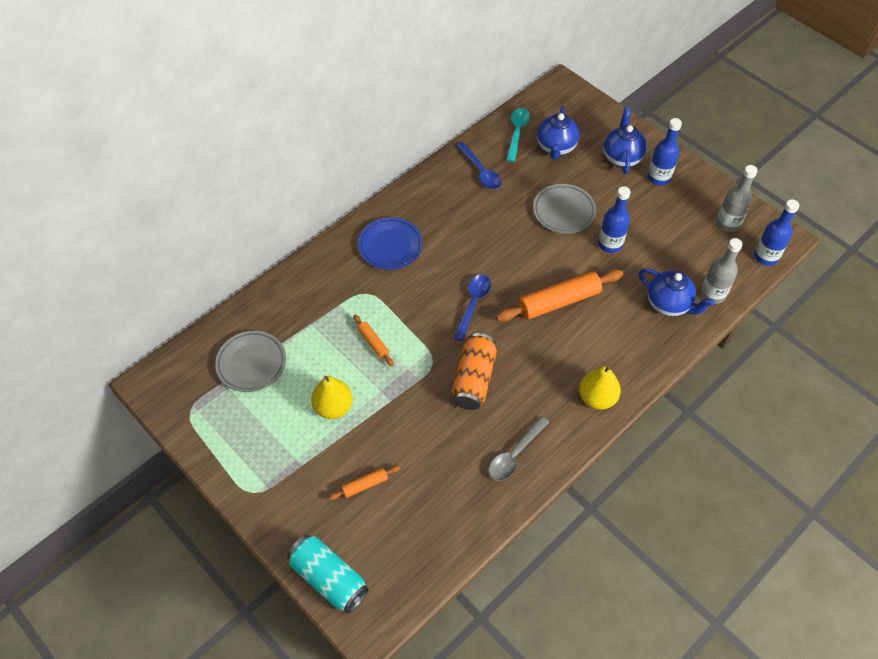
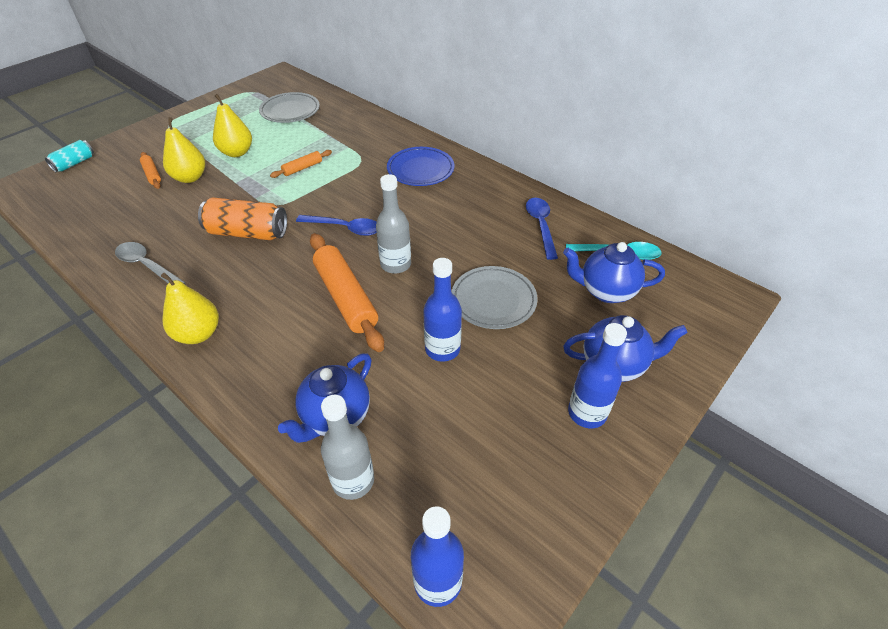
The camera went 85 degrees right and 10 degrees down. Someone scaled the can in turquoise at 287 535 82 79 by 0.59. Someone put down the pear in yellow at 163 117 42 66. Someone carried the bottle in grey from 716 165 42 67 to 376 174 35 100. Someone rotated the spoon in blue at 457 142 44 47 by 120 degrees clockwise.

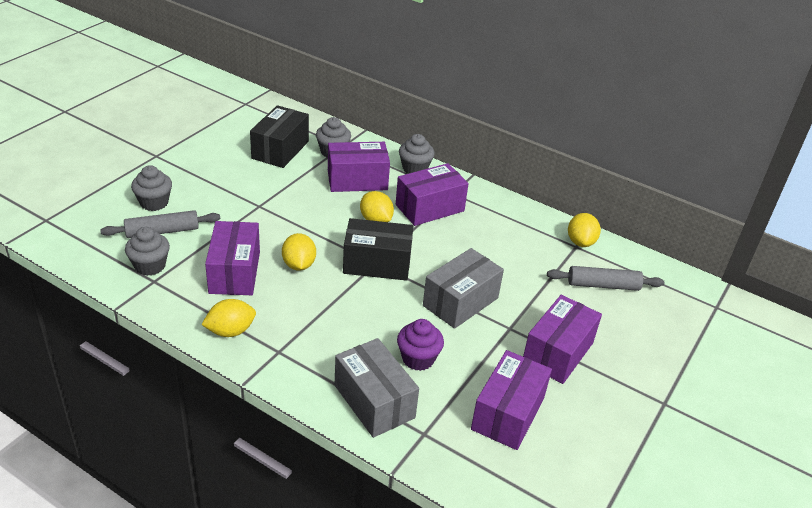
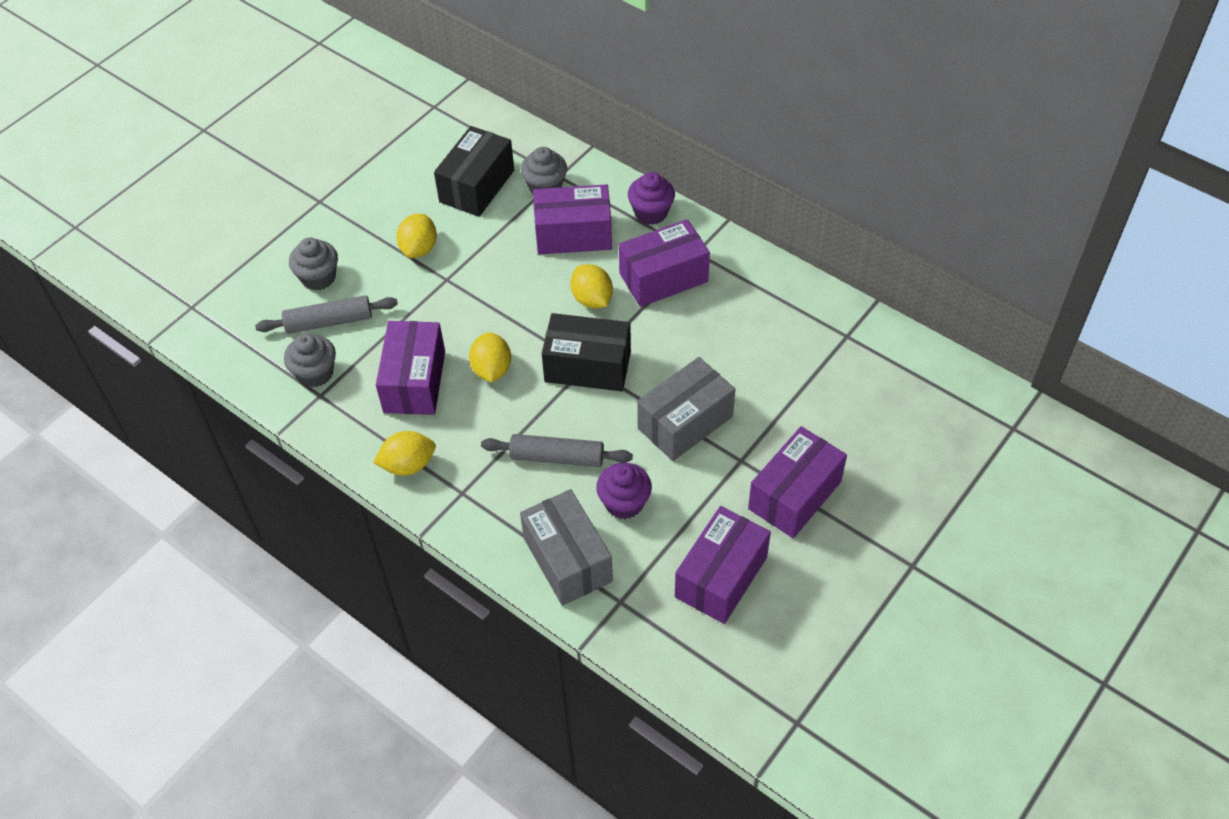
The camera went 10 degrees right and 15 degrees up. Someone carried the lemon in yellow from 568 213 33 34 to 396 214 41 44. Someone carried the rolling pin in grey from 547 266 117 25 to 481 434 152 33. Someone repainted the cupcake in grey at 399 134 36 40, which became the cupcake in purple at 628 172 47 53.

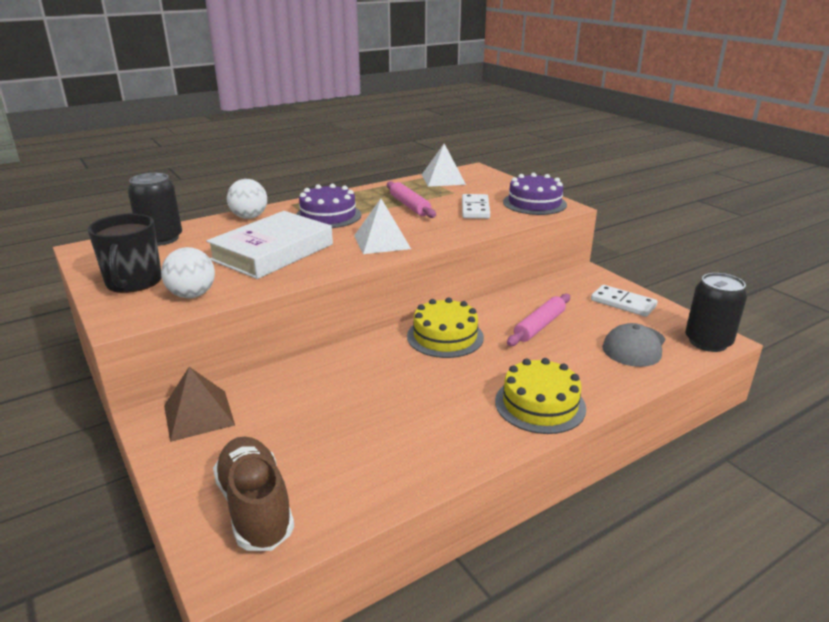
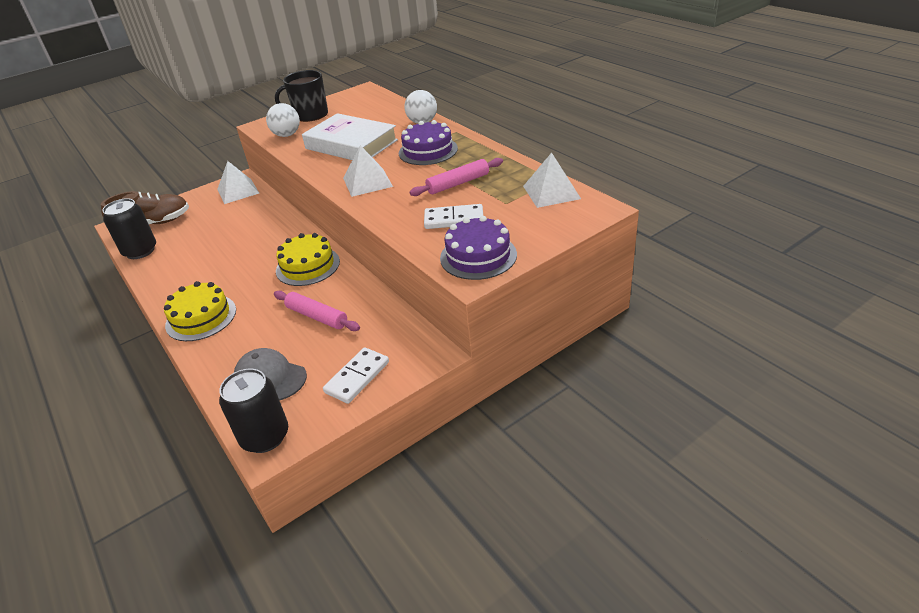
The camera went 90 degrees right and 10 degrees up. Someone carried the can in black from 128 173 54 73 to 102 198 54 61. Someone repainted the pyramid in brown at 164 367 71 75, which became the pyramid in white at 217 161 42 43.

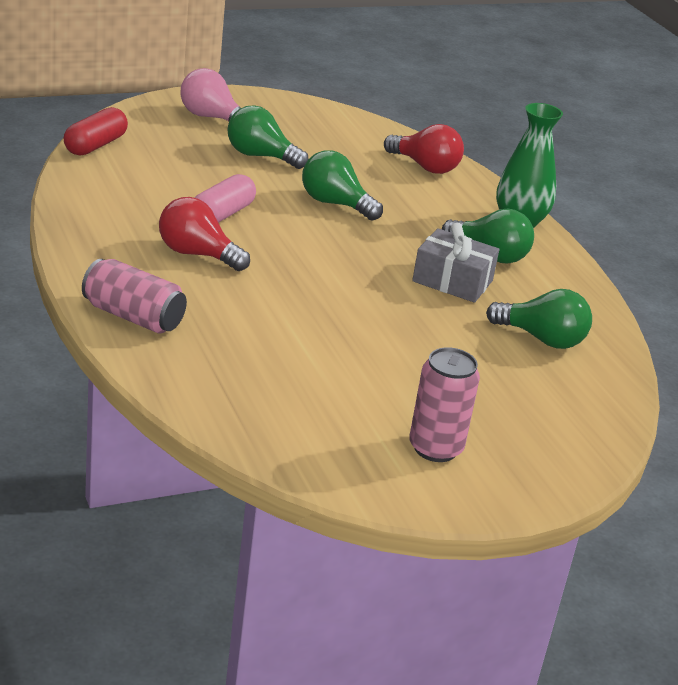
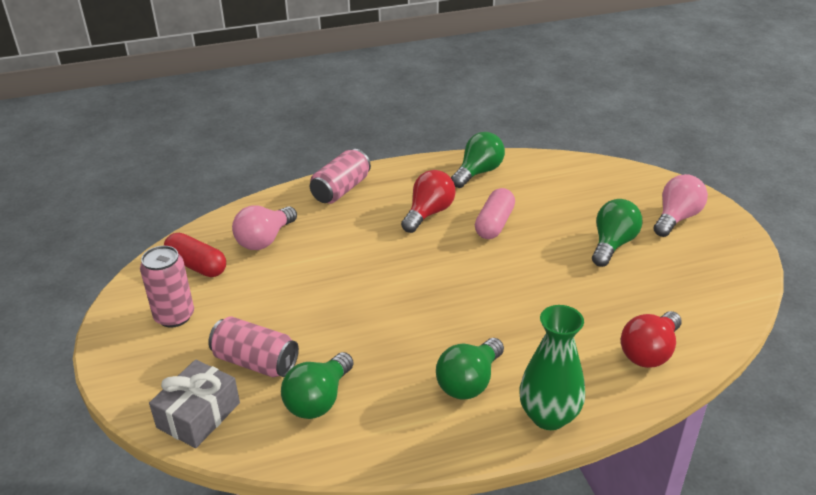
The camera went 100 degrees right and 5 degrees up. Someone carried the gift in grey from 412 223 87 80 to 149 359 91 89. Someone carried the capsule in red from 64 107 64 49 to 164 233 62 44. Someone put down the can in pink at 208 316 91 61. Someone put down the light bulb in pink at 232 205 65 45. Someone carried the light bulb in green from 302 150 81 71 to 451 132 54 56. Someone rotated the capsule in pink at 194 174 62 49 by 75 degrees clockwise.

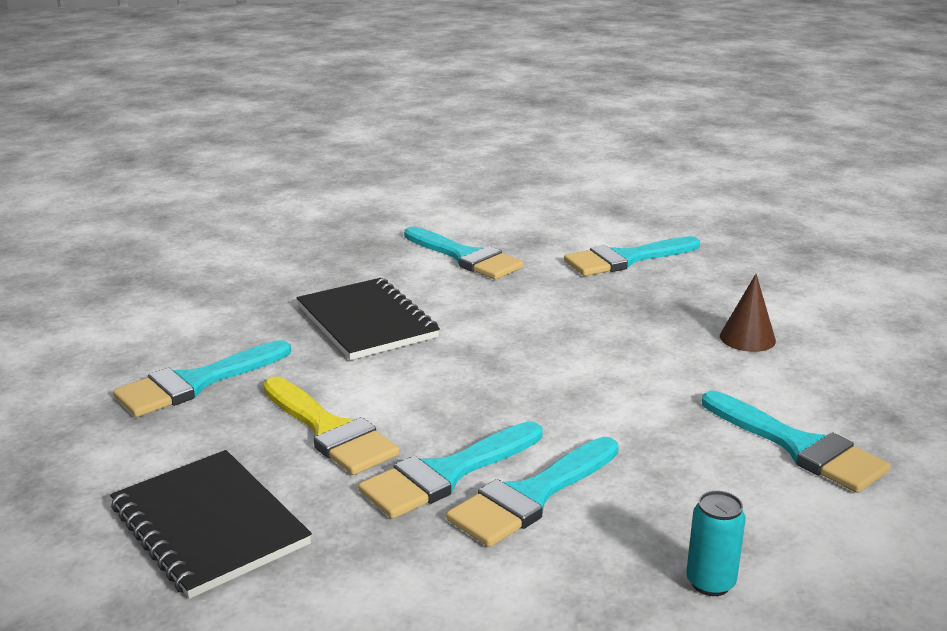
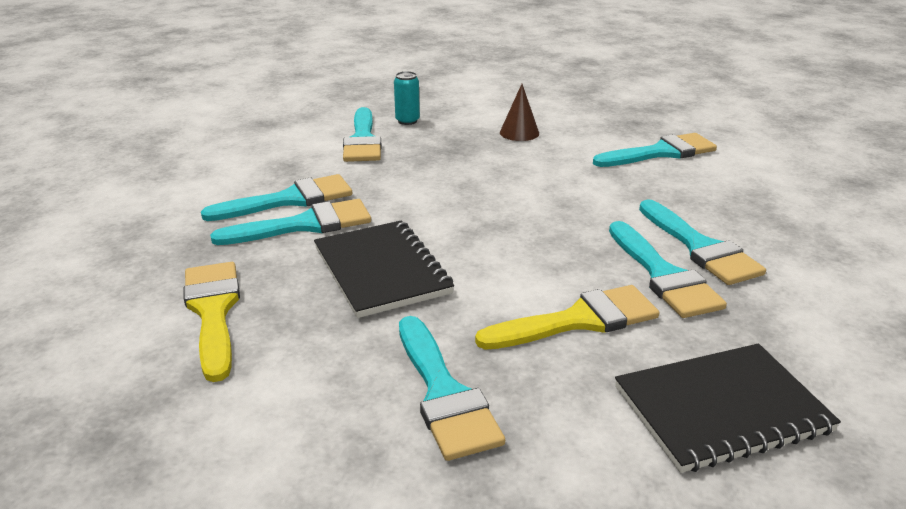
The camera went 70 degrees left and 5 degrees up. Someone put down the brush in yellow at 184 262 56 120. Someone put down the brush in turquoise at 210 199 161 46. Someone rotated the notebook in black at 297 278 143 82 by 75 degrees clockwise. Someone carried the can in turquoise from 686 491 60 105 to 394 71 26 54.

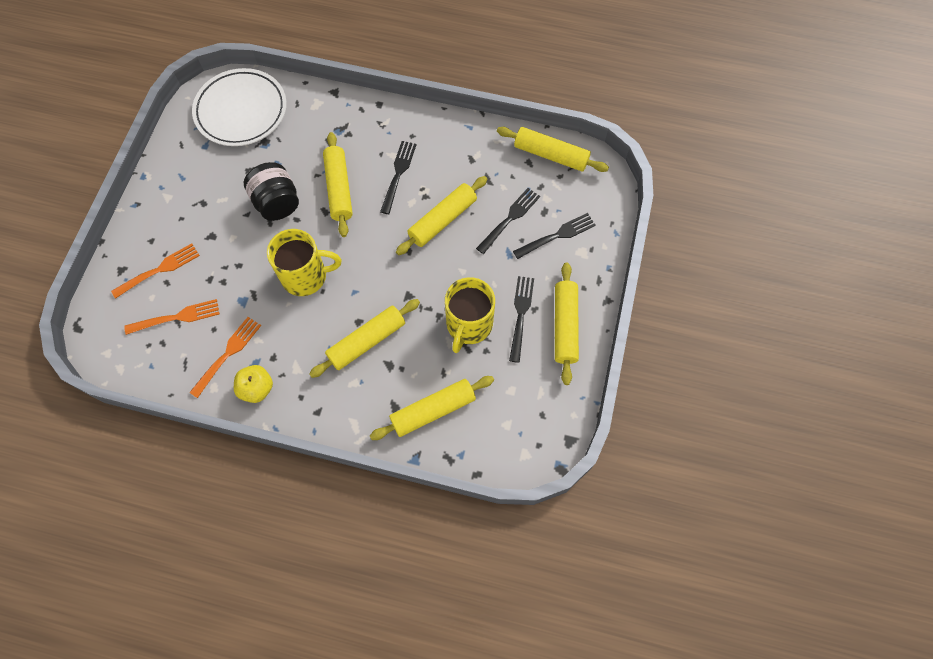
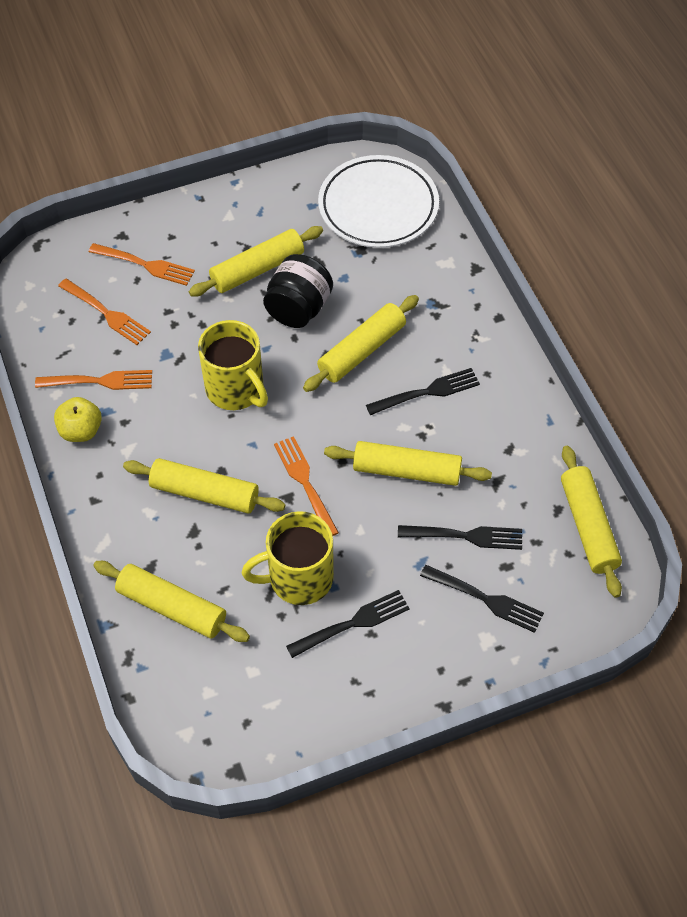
The camera went 55 degrees right and 10 degrees down. Someone carried the rolling pin in yellow from 555 262 24 123 to 189 226 134 71. Someone put down the fork in orange at 274 436 65 100.

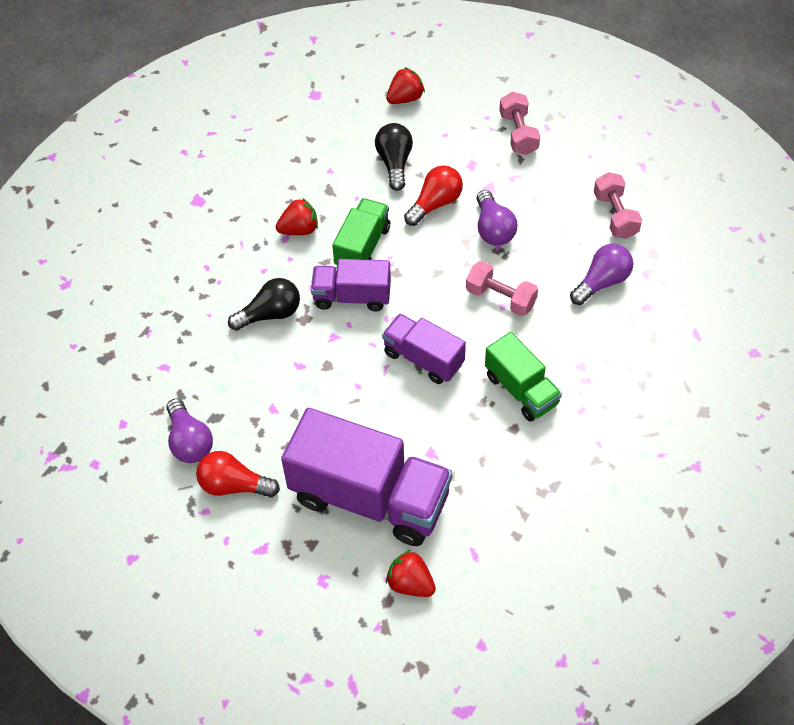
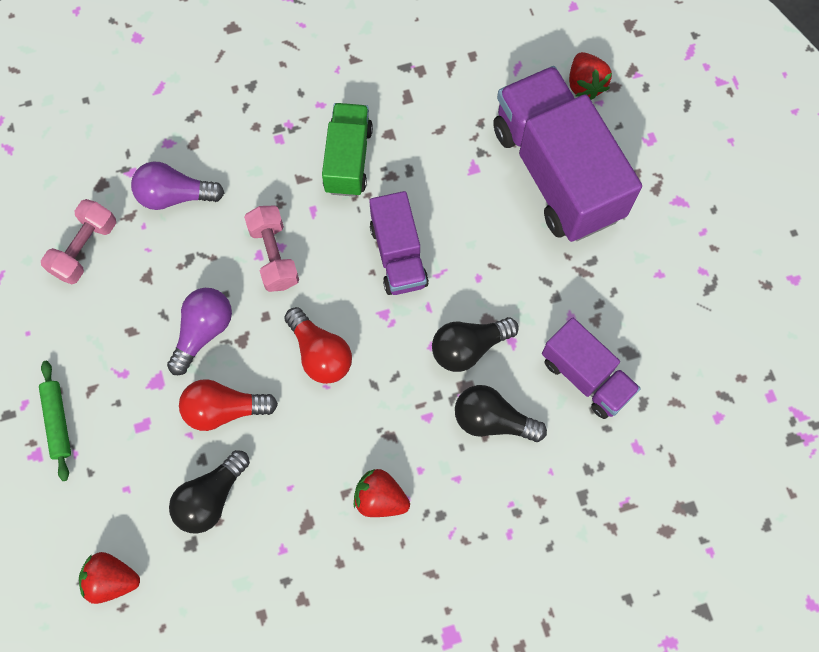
The camera went 140 degrees left and 15 degrees up. Someone swapped the dumbbell in pink at 499 92 41 63 for the rolling pin in green at 39 361 32 120. Someone carried the light bulb in red from 196 451 84 46 to 284 307 68 77. Someone put down the light bulb in black at 432 317 87 55. Someone carried the truck in purple from 311 259 80 52 to 542 318 99 101. Someone took away the light bulb in purple at 166 398 47 65. Someone took away the truck in green at 332 198 58 67.

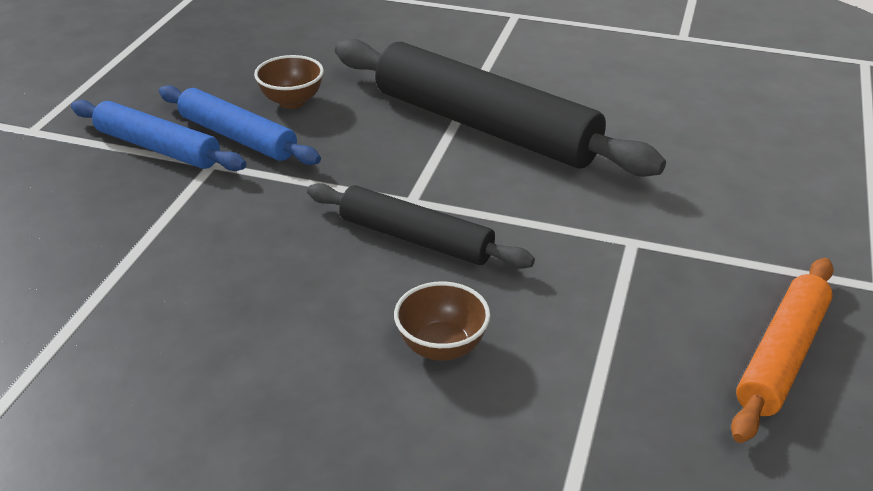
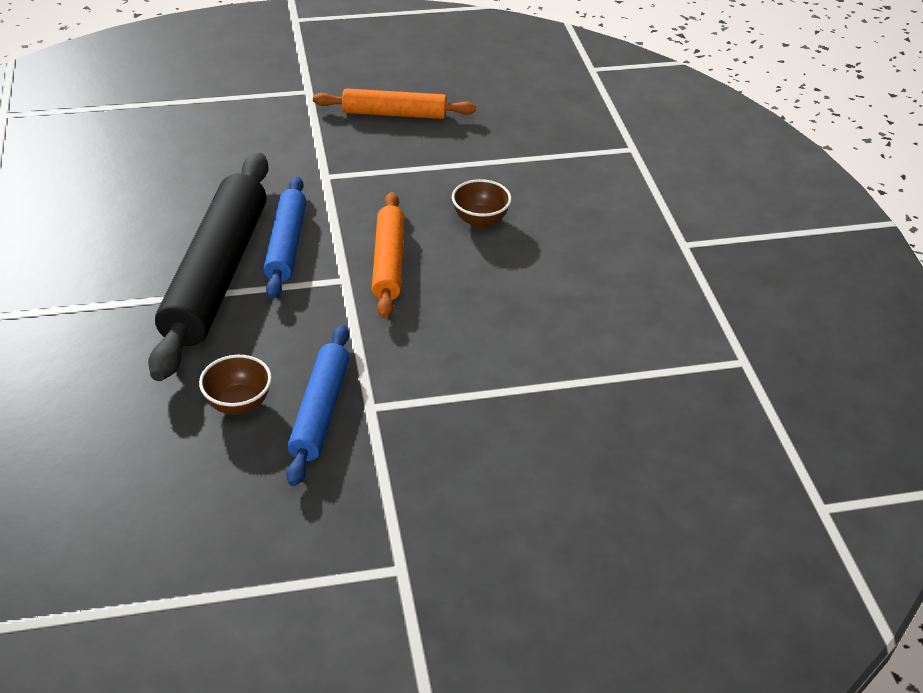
The camera went 120 degrees left and 5 degrees up. Someone carried the rolling pin in blue from 71 100 175 71 to 263 176 43 123. Someone repainted the rolling pin in black at 307 183 228 86, which became the rolling pin in orange at 372 192 33 127.

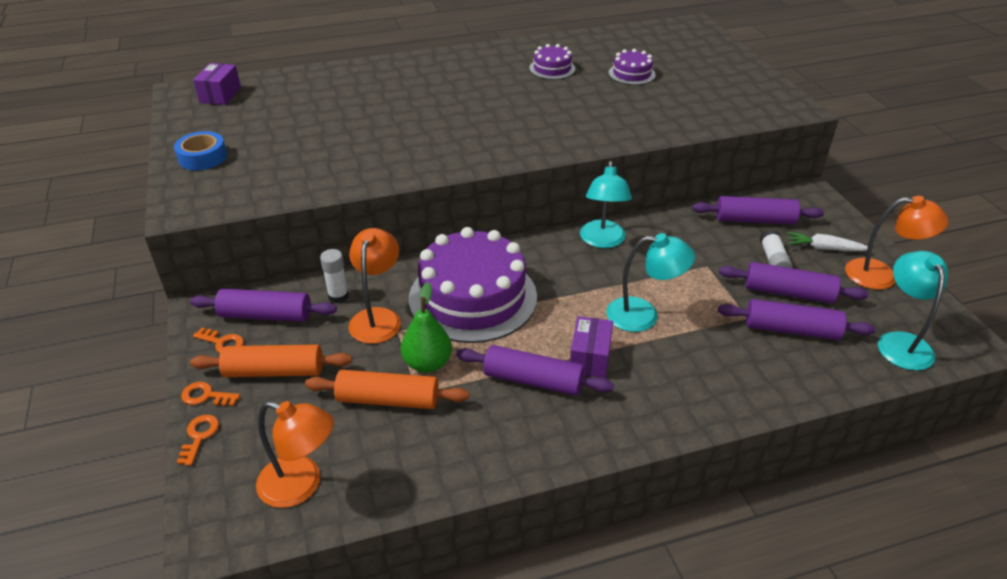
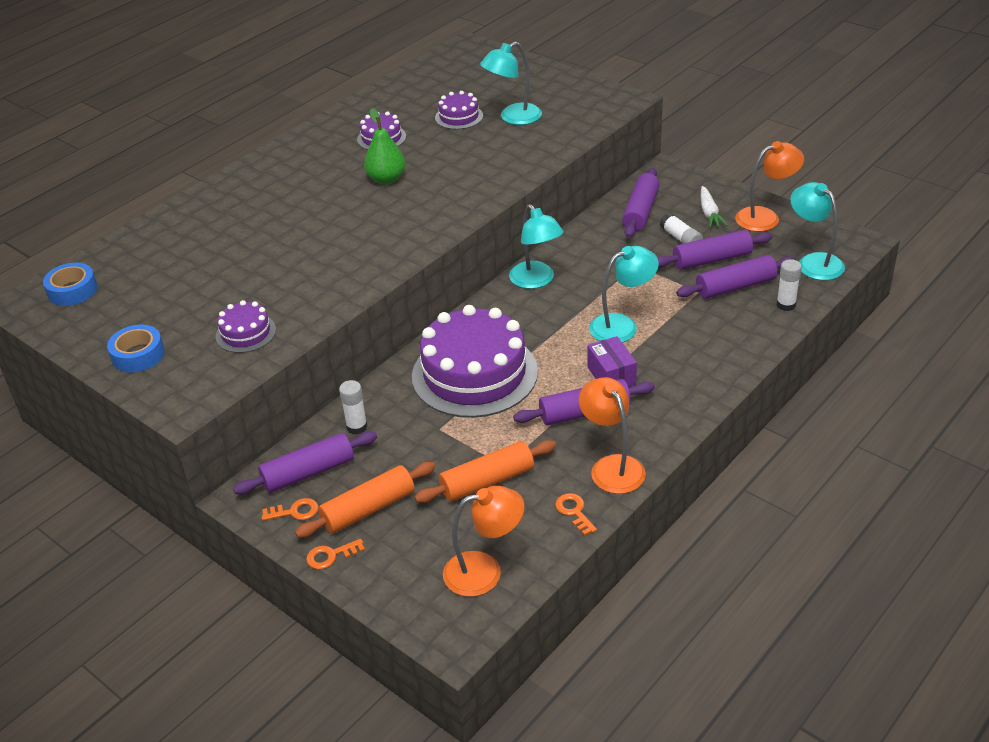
The camera went 30 degrees left and 0 degrees up. Someone swapped the box in purple at 193 63 48 42 for the tape in blue at 43 263 54 43. Someone put down the cake in purple at 216 300 60 53. Someone carried the pear in green from 401 282 51 91 to 364 108 41 76. Someone put down the lamp in turquoise at 480 42 62 83. Someone carried the key in orange from 177 415 42 51 to 555 493 42 43. Someone carried the lamp in orange from 349 228 52 116 to 579 377 67 117. Someone rotated the rolling pin in purple at 693 196 131 28 by 45 degrees counterclockwise. Someone rotated the carrot in white at 787 232 81 19 by 75 degrees counterclockwise. Someone put down the glue stick in white at 776 259 26 52.

